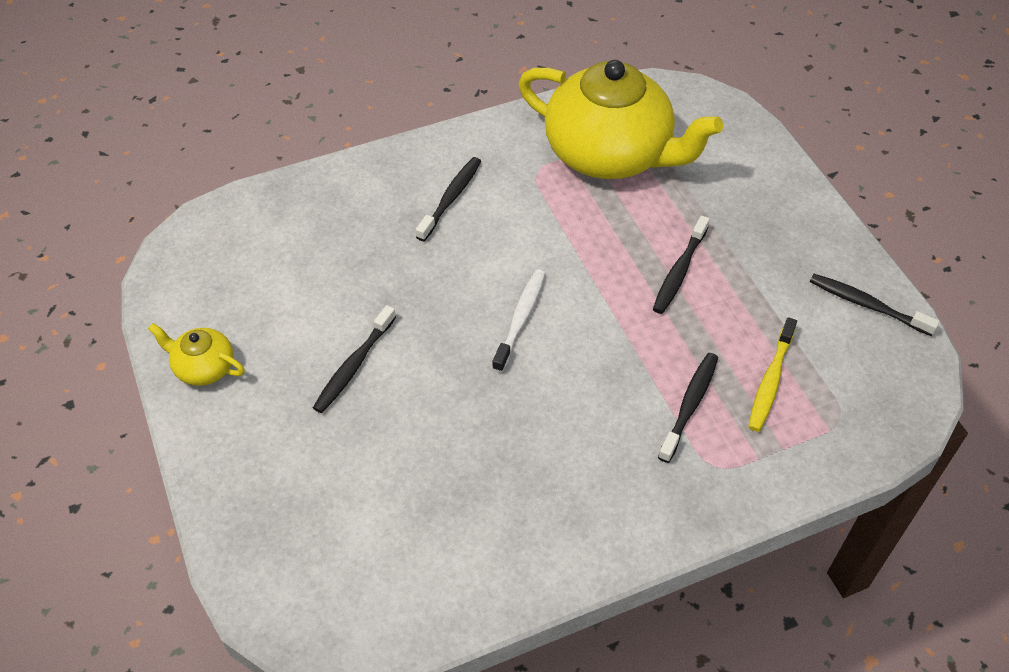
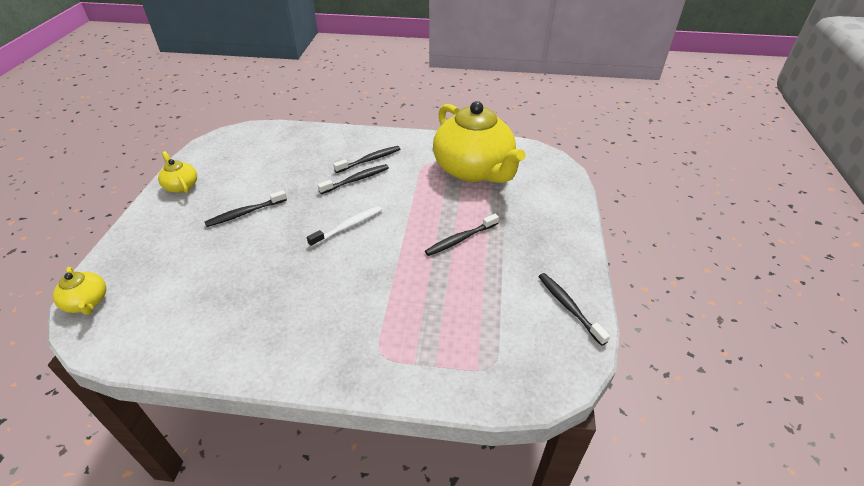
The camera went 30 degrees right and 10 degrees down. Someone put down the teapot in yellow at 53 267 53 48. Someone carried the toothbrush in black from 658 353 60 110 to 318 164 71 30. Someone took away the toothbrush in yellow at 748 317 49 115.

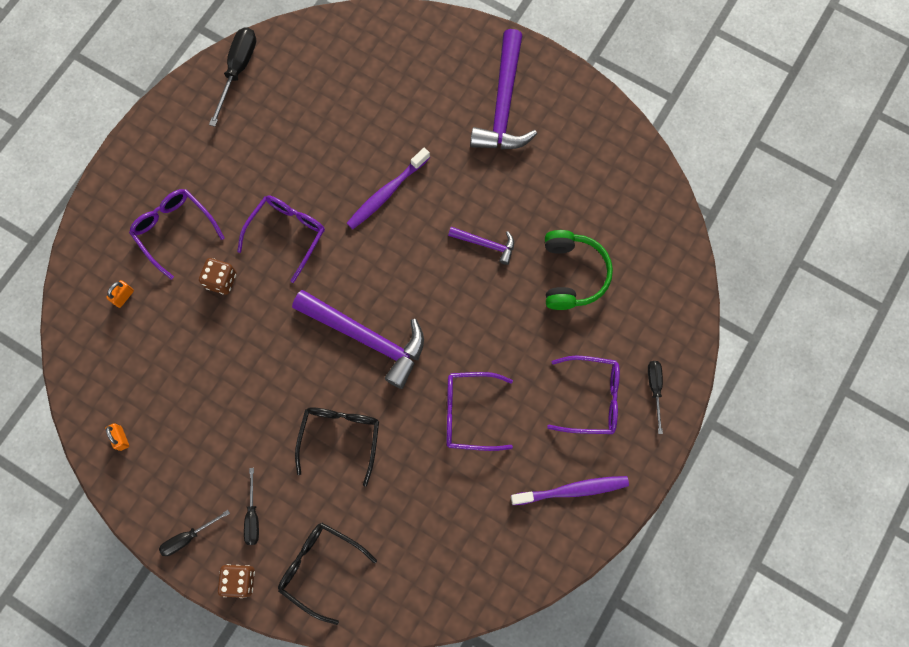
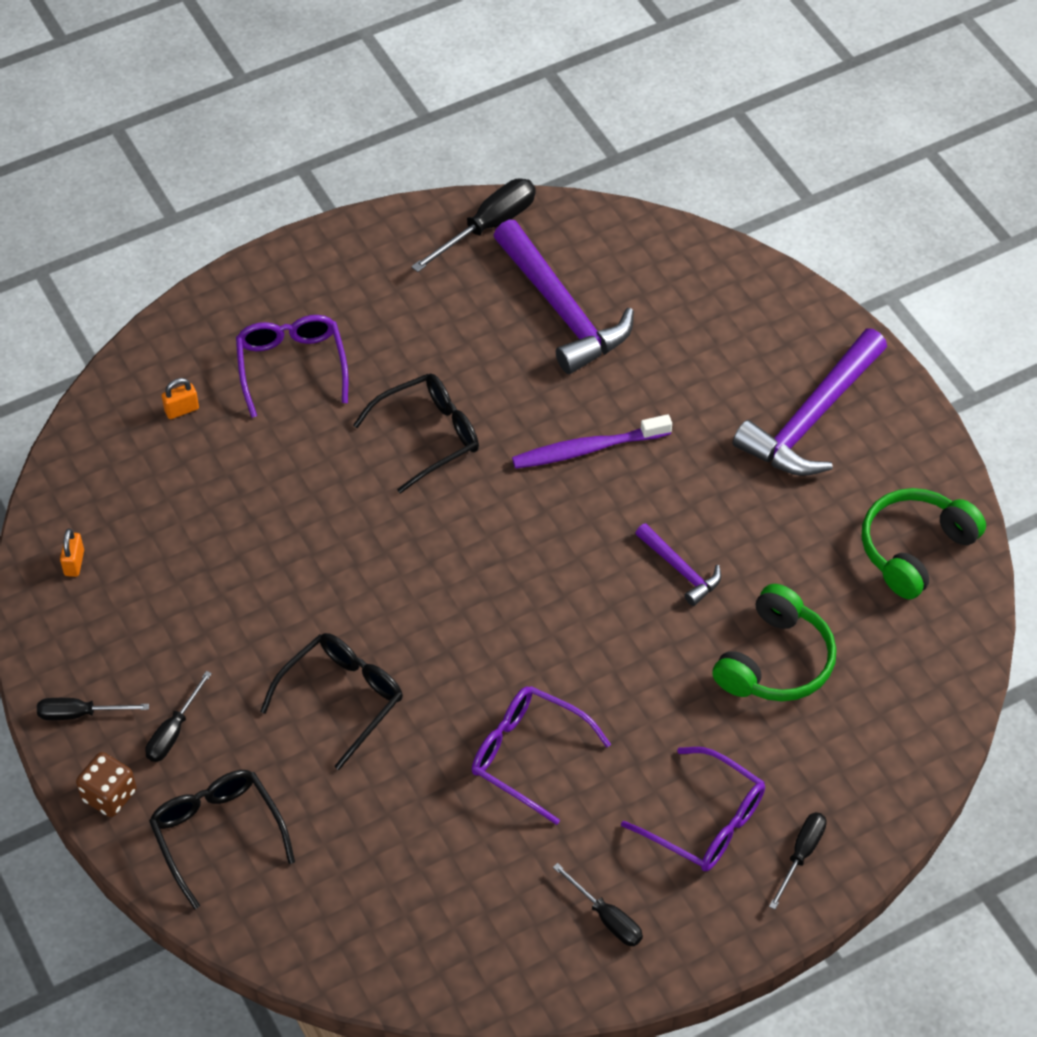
The camera went 30 degrees right and 20 degrees down. Someone repainted the glasses in purple at 237 195 88 88, which became the glasses in black at 353 374 126 120. Someone carried the hammer in purple from 292 290 132 99 to 493 219 141 155. Someone swapped the toothbrush in purple at 511 476 118 29 for the screwdriver in black at 553 863 90 83. Someone put down the headphones in green at 862 488 124 111. Someone took away the dice in brown at 199 258 38 37.

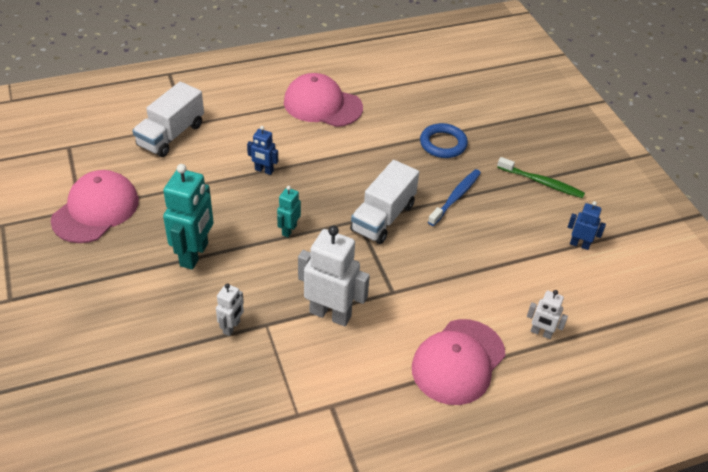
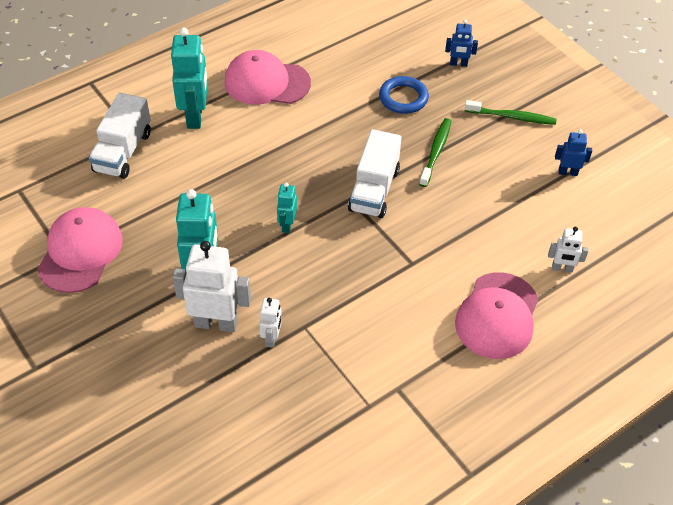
The camera went 15 degrees left and 5 degrees up. Someone put down the robot in turquoise at 171 28 37 101. Someone carried the robot in white from 298 226 72 100 to 173 241 78 91. Someone repainted the toothbrush in blue at 428 169 53 57, which became the toothbrush in green at 419 118 32 69. Someone carried the robot in blue from 247 126 31 49 to 445 20 33 47.

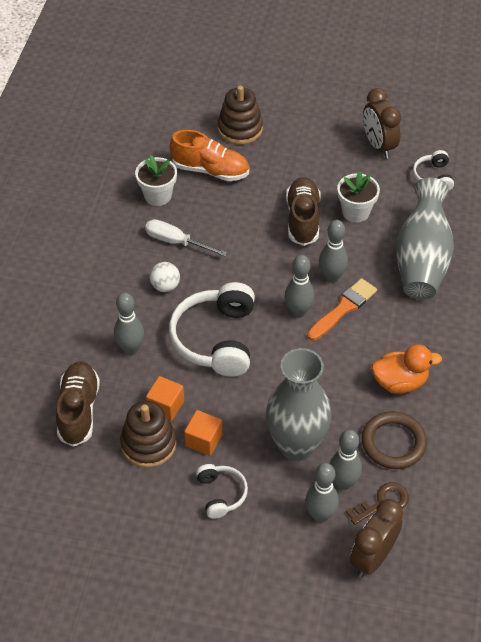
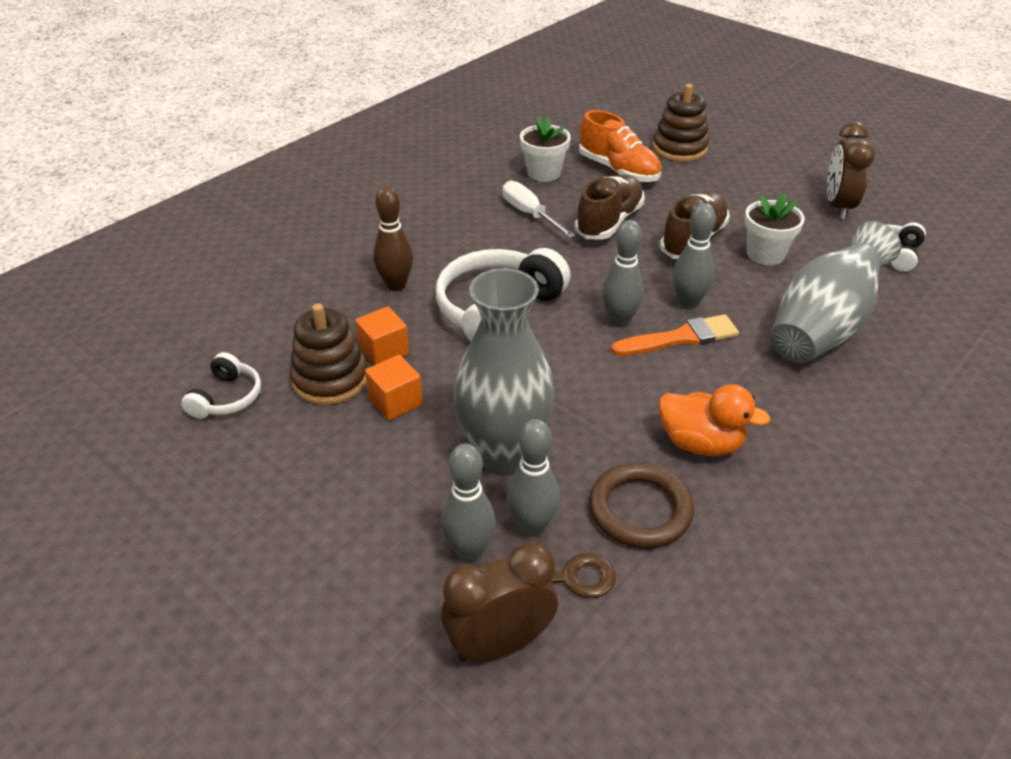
The camera went 30 degrees right and 10 degrees down. Someone carried the headphones in white from 196 464 52 55 to 181 352 80 67. Someone repainted the bowling pin in grey at 114 292 30 63, which became the bowling pin in brown at 373 186 40 105. Someone carried the shoe in brown from 56 361 44 86 to 575 175 70 65. Someone took away the ball in white at 150 262 30 30.

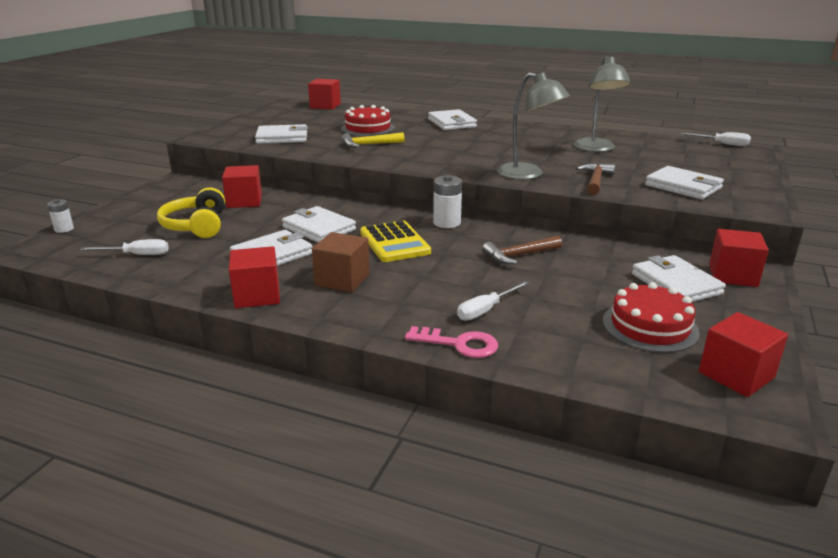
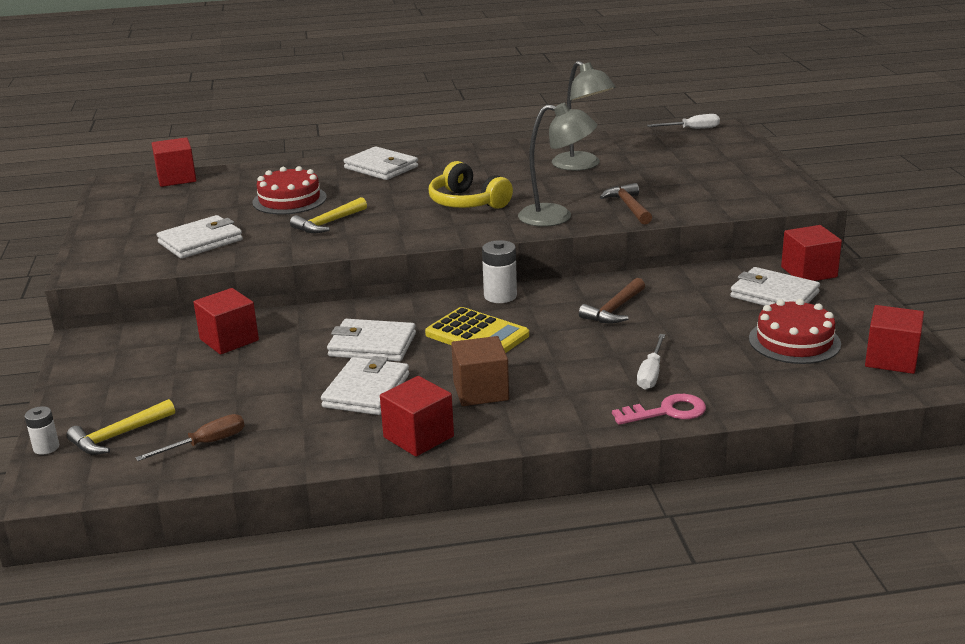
The camera went 30 degrees left and 0 degrees up. Someone put down the hammer in yellow at 66 399 109 56. Someone repainted the screwdriver in white at 80 239 89 16, which became the screwdriver in brown at 135 414 109 47. Someone carried the headphones in yellow from 157 187 68 51 to 429 161 84 48. Someone took away the wallet in white at 645 166 79 34.

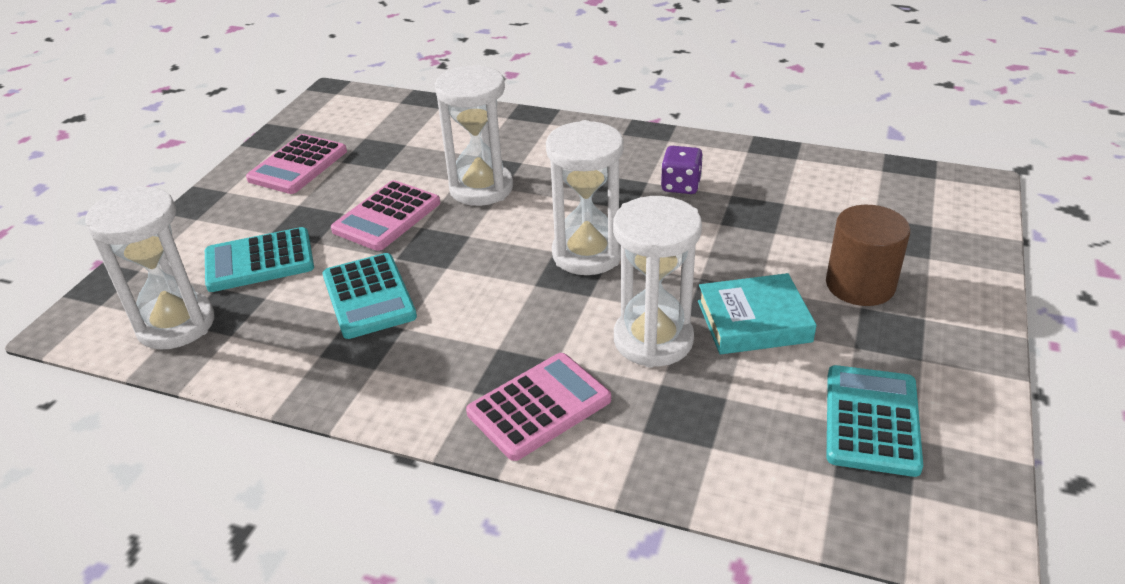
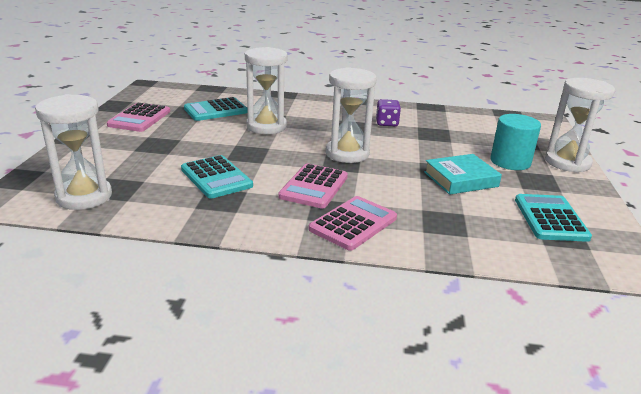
The camera went 15 degrees left and 10 degrees down. Someone carried the calculator in turquoise from 205 227 109 65 to 184 97 63 24. Someone carried the calculator in pink from 331 180 109 71 to 278 164 70 44. Someone repainted the cylinder in brown at 826 205 84 101, which became the cylinder in turquoise at 490 114 51 56. Someone carried the hourglass in white from 613 196 89 172 to 545 78 70 95.

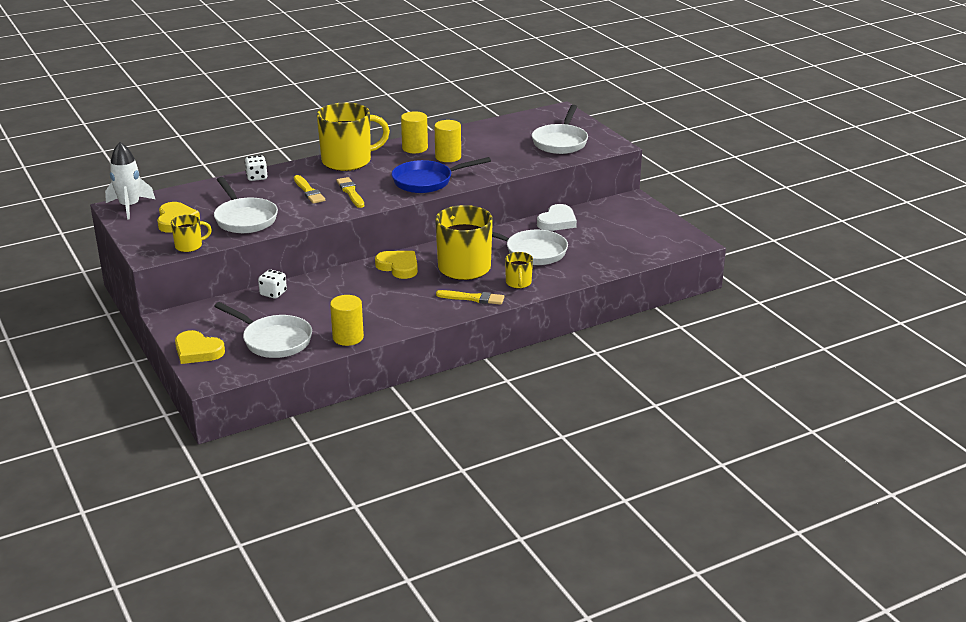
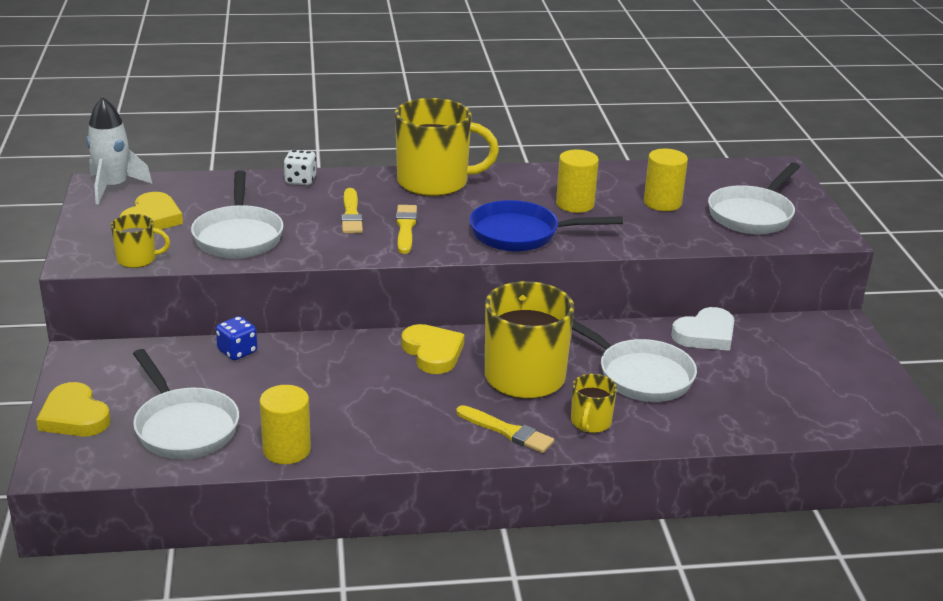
The camera went 20 degrees right and 0 degrees up. Someone repainted the dice in white at 258 269 29 30, which became the dice in blue at 216 316 41 44. Someone carried the cylinder in yellow from 401 111 27 42 to 644 149 44 62.

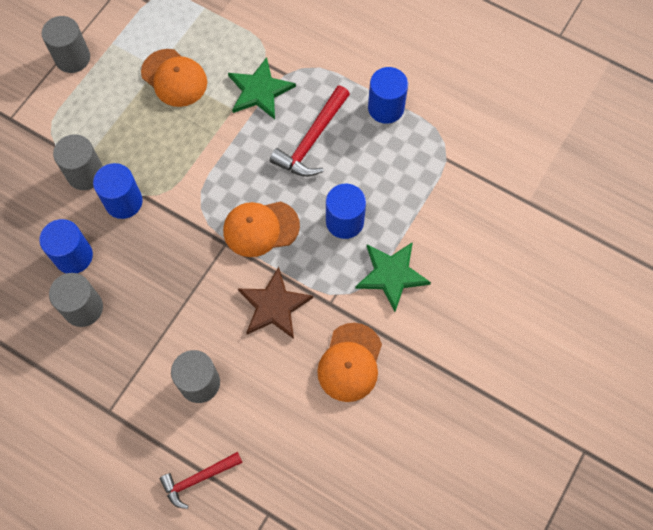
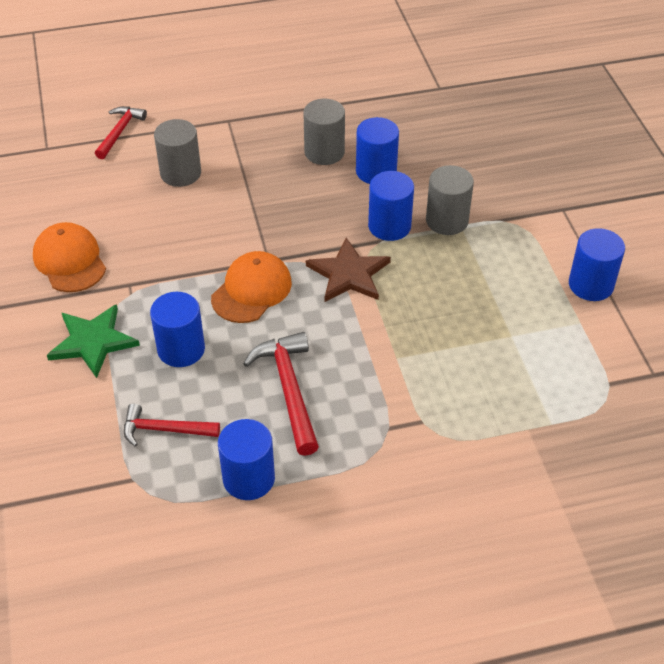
The camera went 135 degrees right and 20 degrees down. Someone put down the hammer in red at 124 403 96 44. Someone carried the star in brown from 238 267 75 72 to 306 237 85 65. Someone repainted the cylinder in grey at 42 16 48 57, which became the cylinder in blue at 569 228 56 73. Someone took away the cap in orange at 141 49 66 58. Someone took away the star in green at 228 57 68 62.

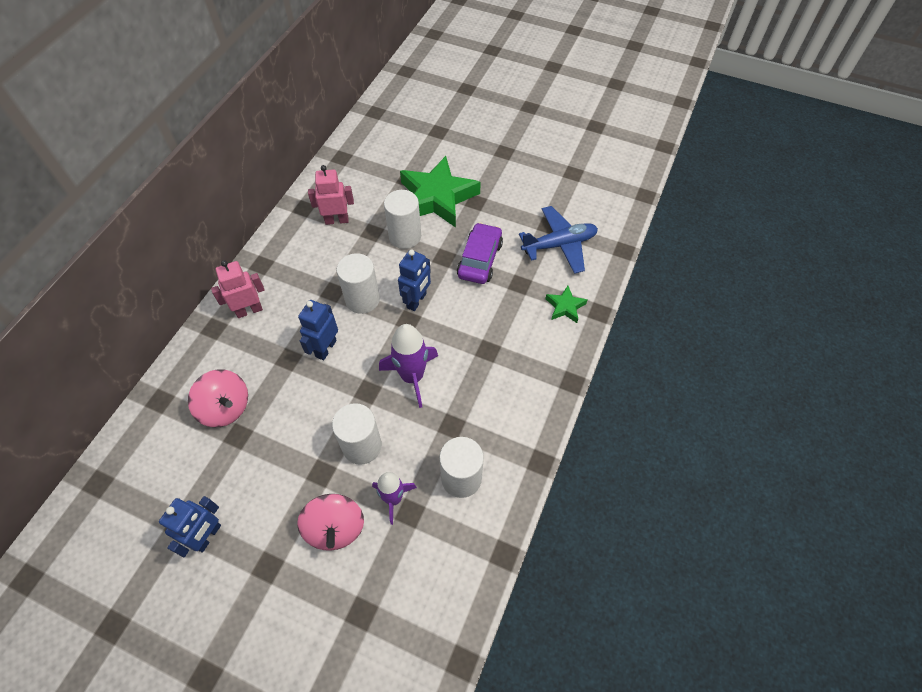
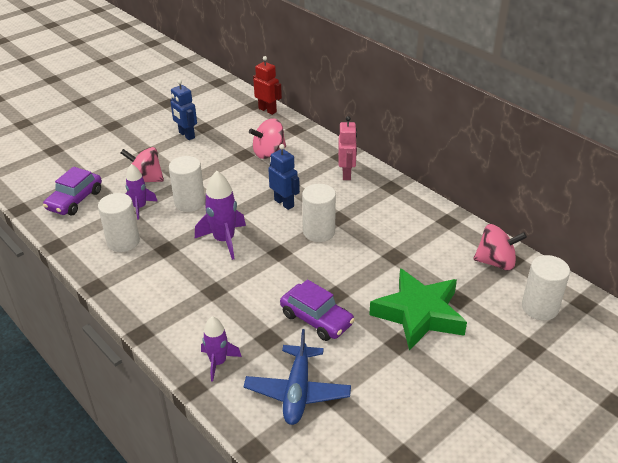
The camera went 115 degrees right and 20 degrees down. Someone put down the car in purple at 43 167 59 48. Someone swapped the star in green at 545 286 43 37 for the rocket in purple at 201 316 41 66. Someone put down the robot in red at 253 56 29 59. Someone put down the spinning top in pink at 473 224 54 47. Someone carried the cylinder in white from 384 190 37 59 to 522 255 48 65. Someone took away the robot in pink at 308 165 46 60. Someone took away the robot in blue at 398 250 33 61.

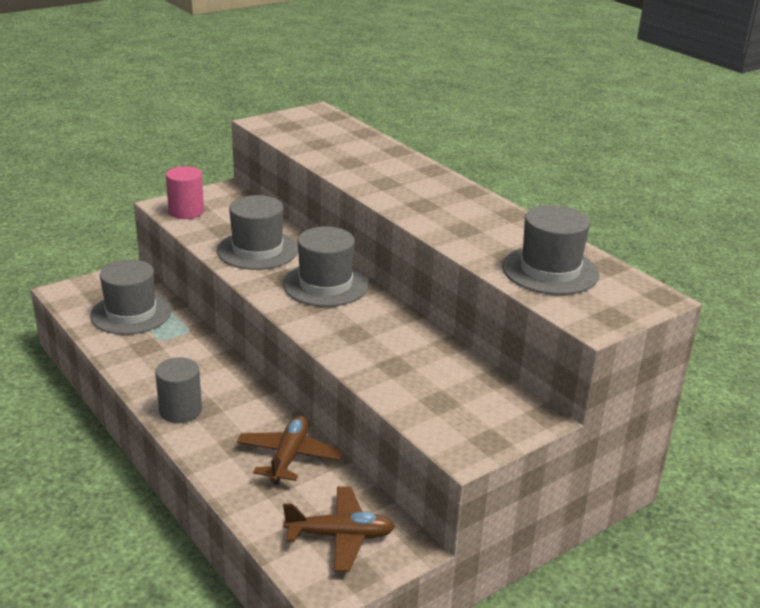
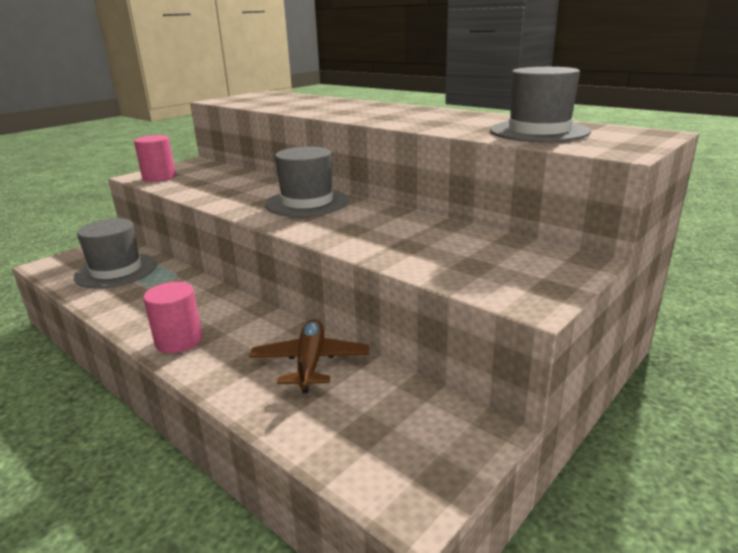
The camera went 10 degrees left and 5 degrees down. Someone repainted the cylinder in grey at 155 357 47 66, which became the cylinder in pink at 143 282 60 71. Someone took away the hat in grey at 217 195 81 75. Someone took away the plane in brown at 283 486 112 86.

